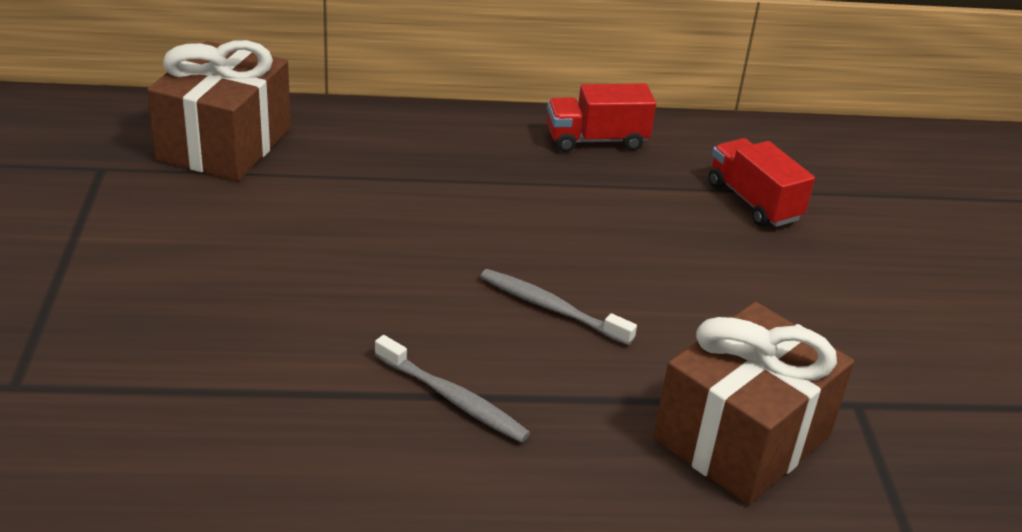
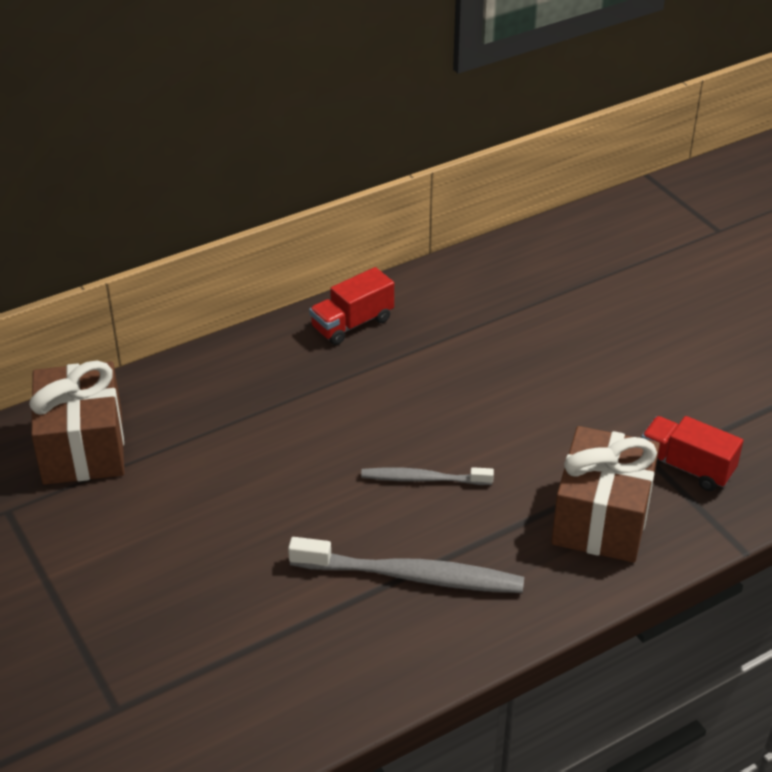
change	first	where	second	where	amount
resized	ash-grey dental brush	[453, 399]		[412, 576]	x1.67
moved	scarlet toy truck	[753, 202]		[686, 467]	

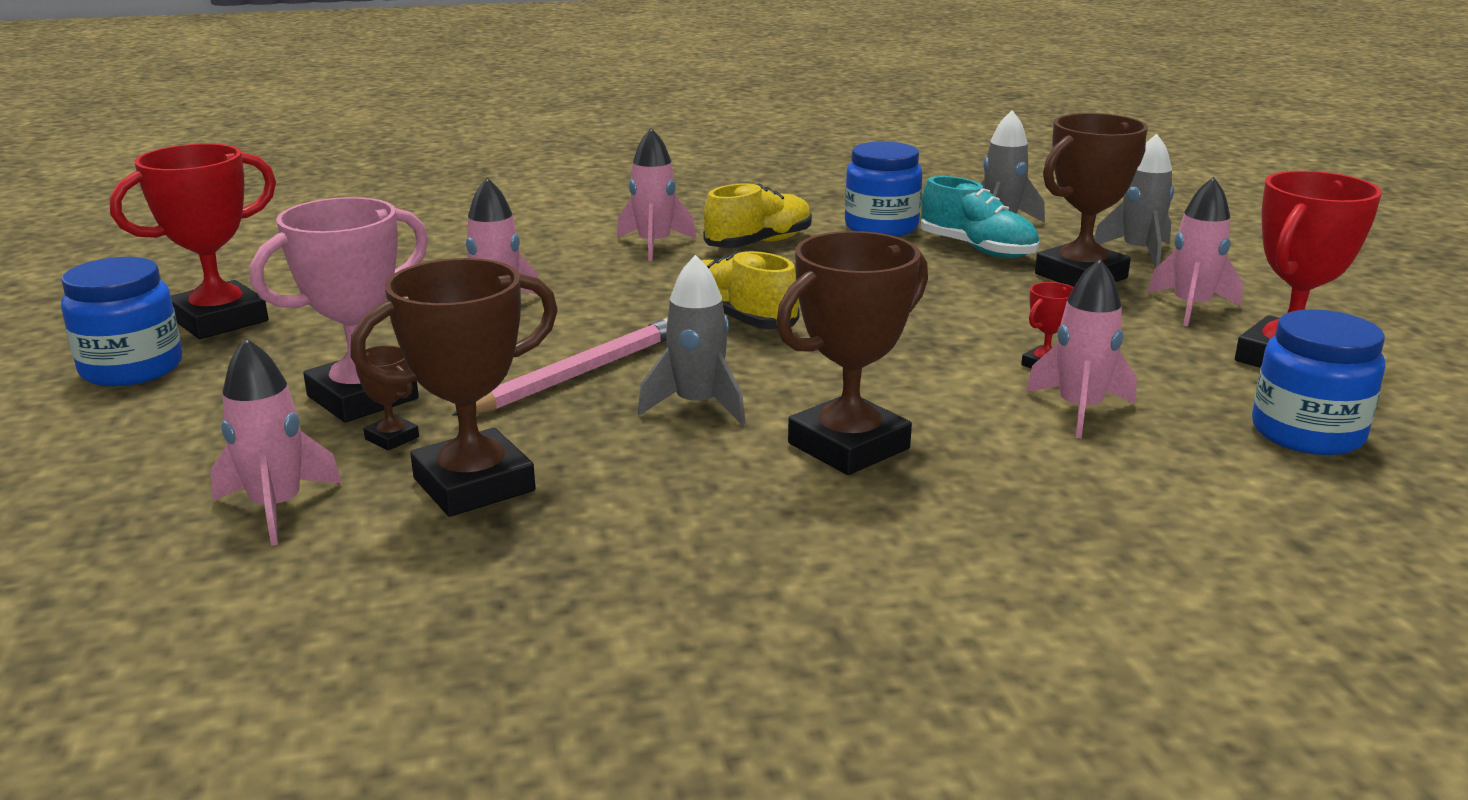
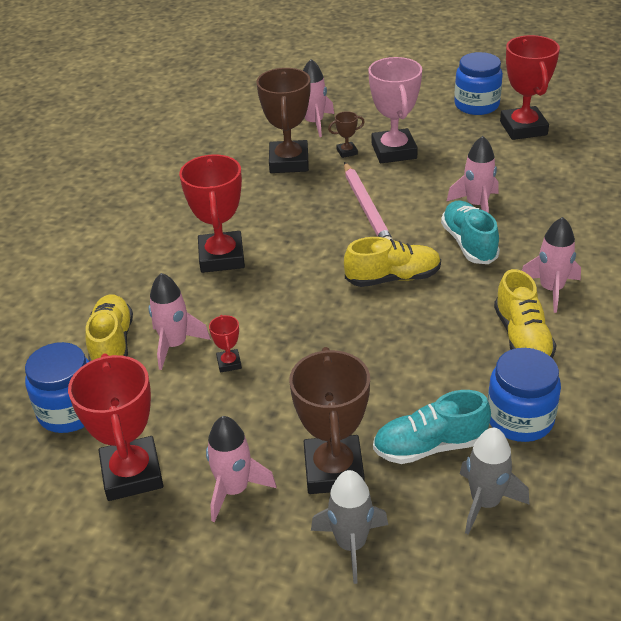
change	first	where	second	where	amount
removed	ash-grey rocket	[697, 405]			
recoloured	russet trophy	[848, 446]	scarlet trophy	[221, 257]	
added			bright yellow shoe	[112, 344]	
added			turquoise shoe	[469, 243]	

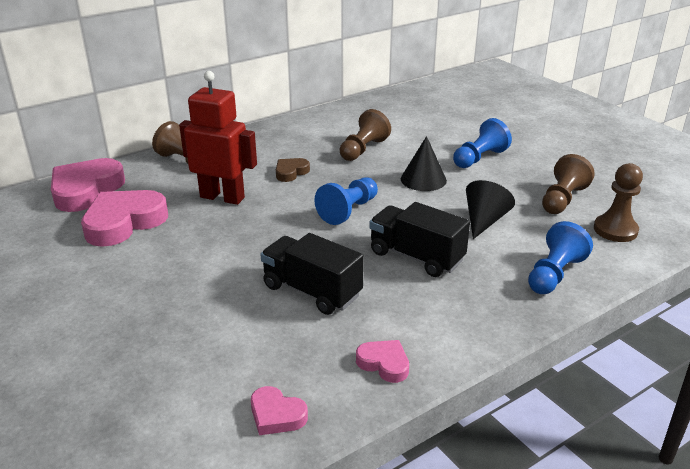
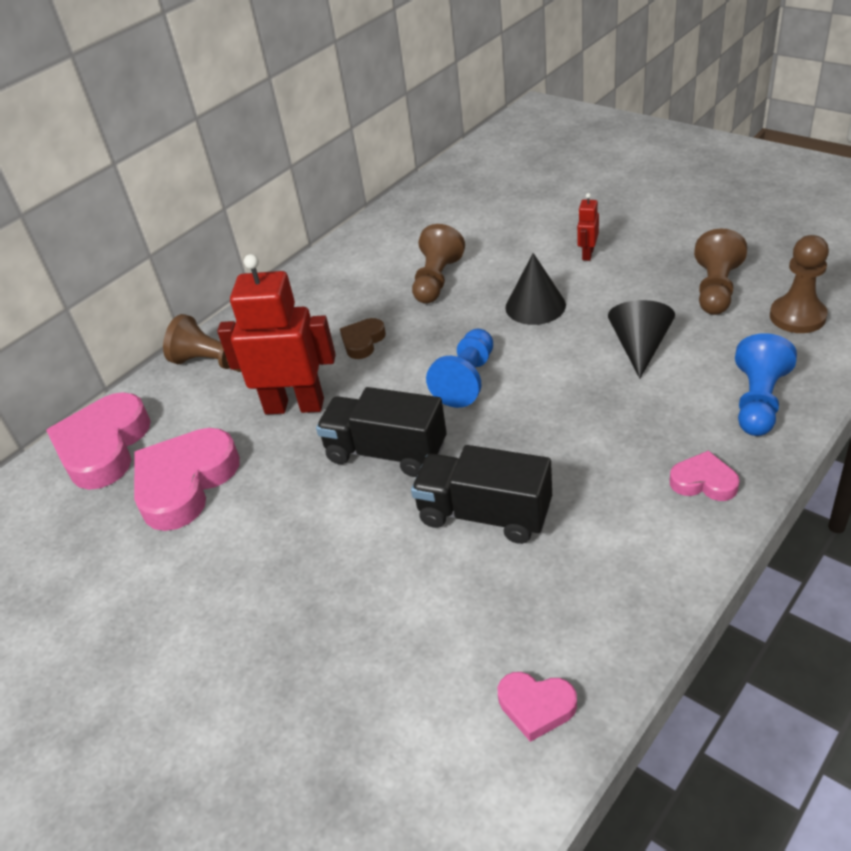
change	first	where	second	where	amount
moved	rosy heart shape	[384, 363]		[703, 481]	
moved	ebony toy truck	[416, 257]		[386, 452]	
replaced	cobalt chess pawn	[479, 158]	scarlet robot	[587, 254]	

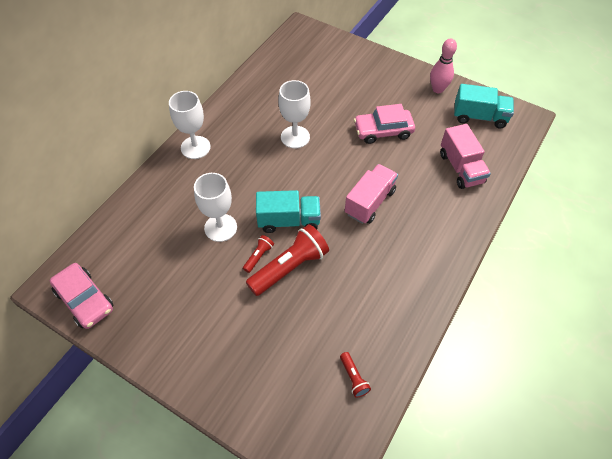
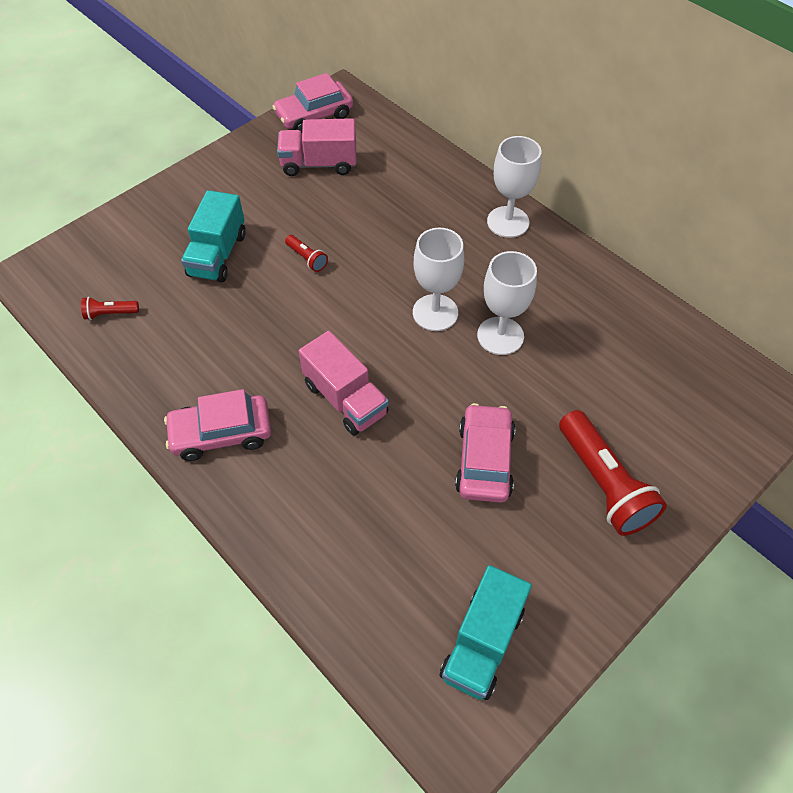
change	first	where	second	where	amount
moved	white goblet	[220, 227]		[435, 313]	
moved	scarlet pocket torch	[290, 267]		[604, 484]	
moved	turquoise toy truck	[289, 221]		[217, 255]	
removed	rosy skittle	[438, 89]			
moved	rosy toy truck	[461, 168]		[319, 164]	
added			rosy automobile	[221, 433]	

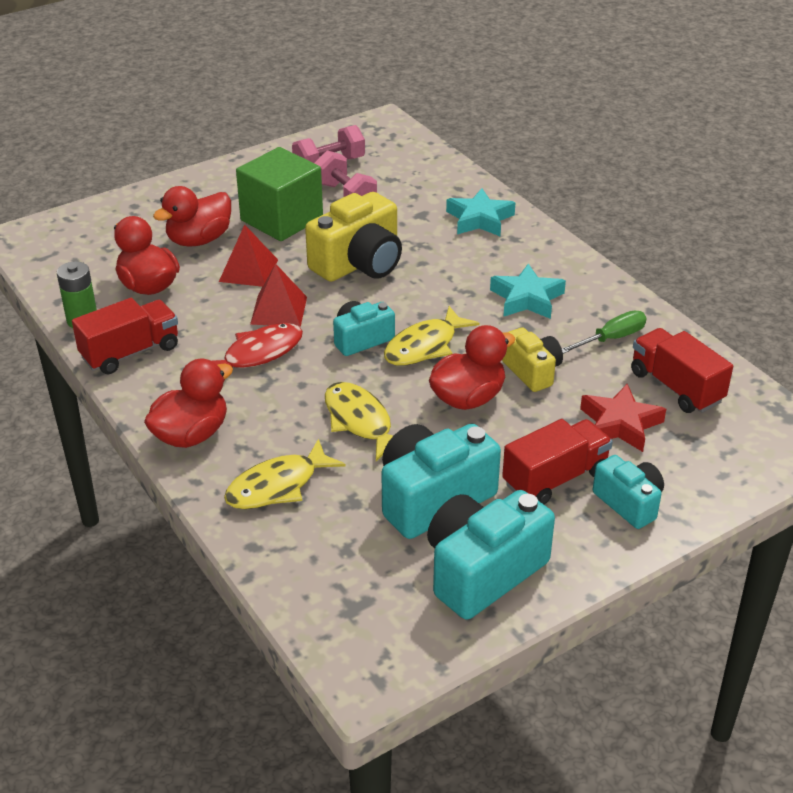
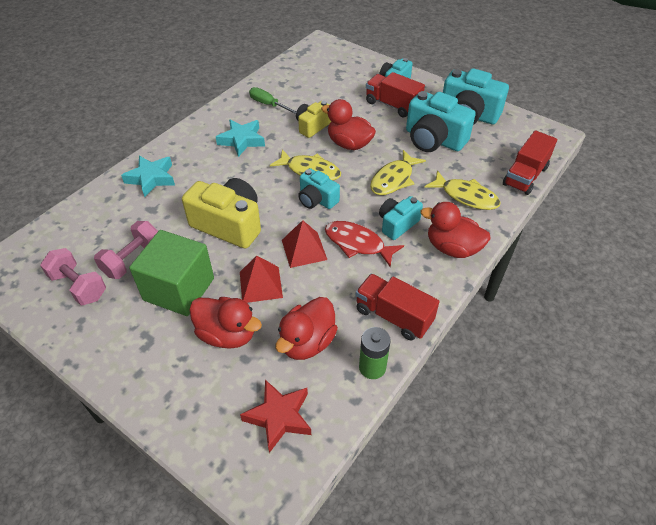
change	first	where	second	where	amount
moved	scarlet star shape	[620, 424]		[279, 417]	
moved	scarlet toy truck	[676, 387]		[525, 176]	
added			turquoise photo camera	[397, 224]	

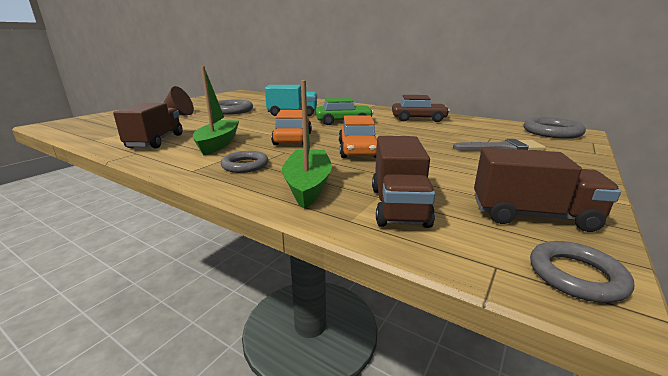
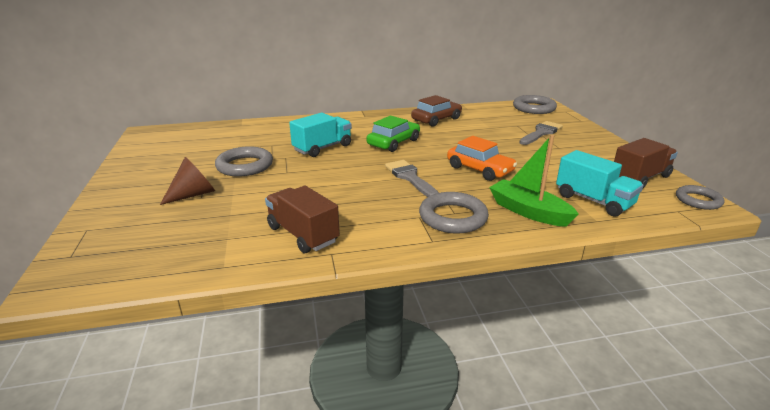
change	first	where	second	where	amount
removed	emerald boat	[218, 144]			
resized	ash-grey ring	[245, 165]		[453, 217]	x1.53
replaced	bright orange automobile	[293, 139]	ash-grey paint brush	[410, 177]	
recoloured	russet toy truck	[398, 206]	turquoise toy truck	[593, 201]	

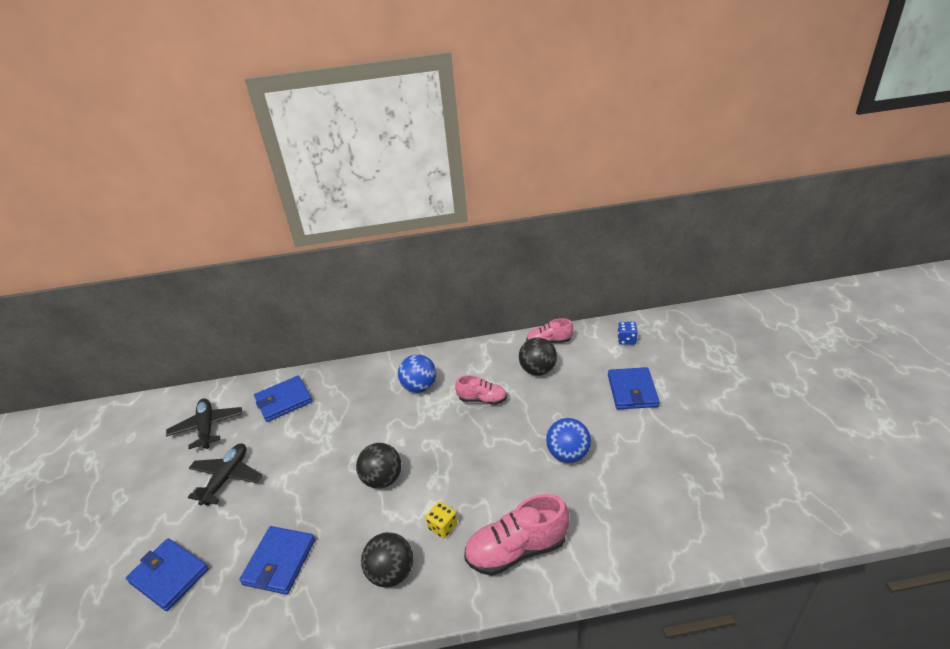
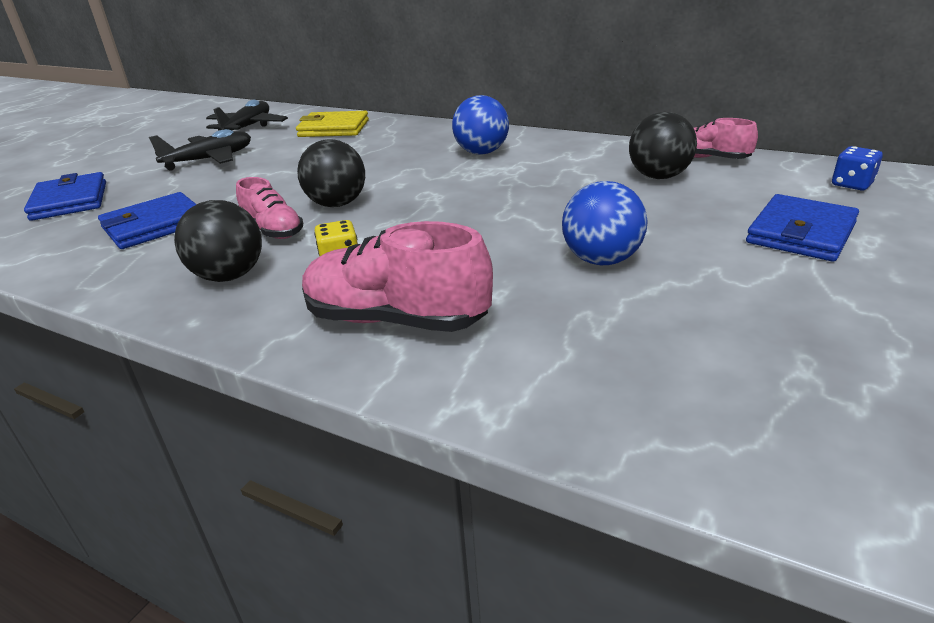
change	first	where	second	where	amount
recoloured	cobalt card wallet	[284, 401]	bright yellow card wallet	[334, 128]	
moved	rosy shoe	[482, 399]		[273, 230]	

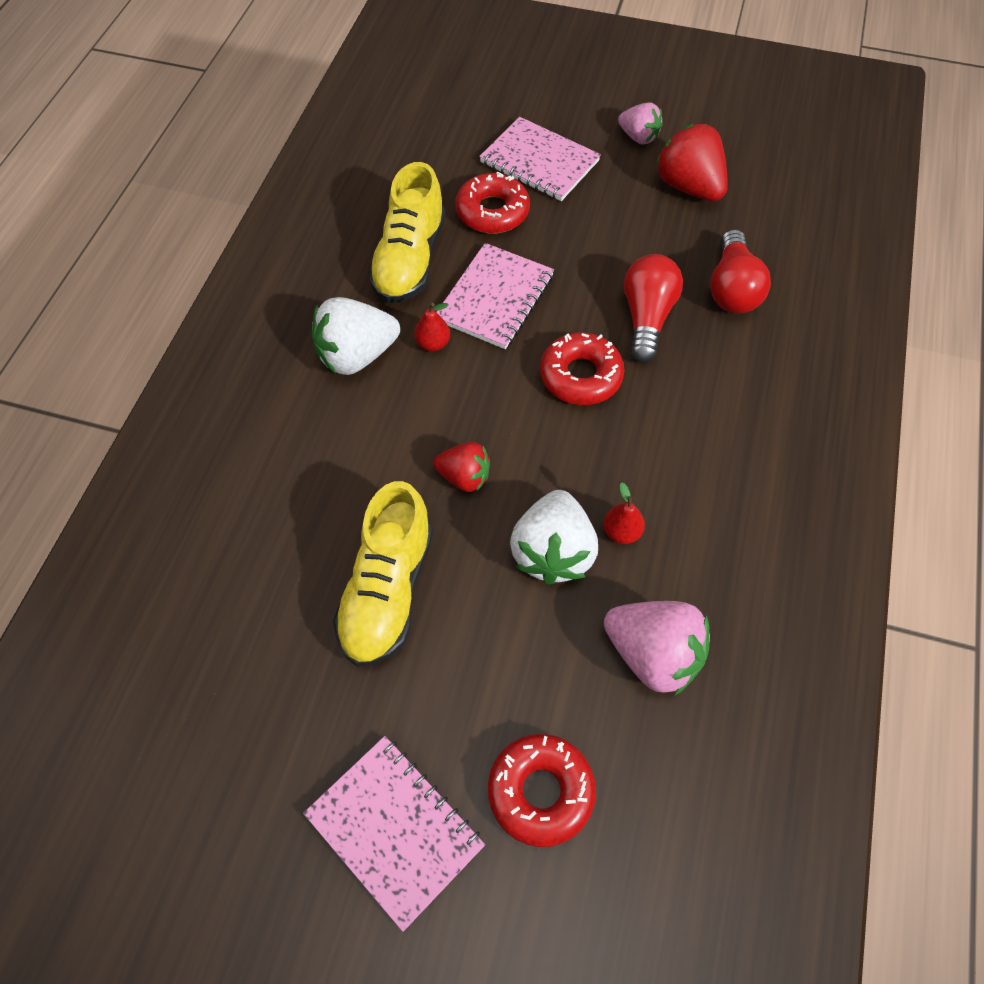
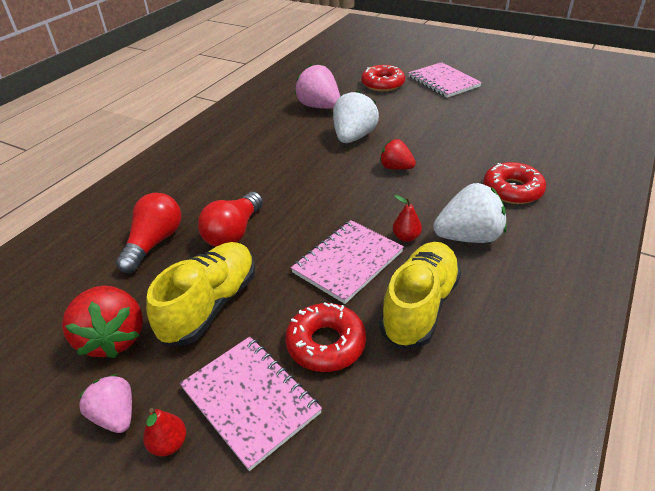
change	first	where	second	where	amount
moved	bright yellow shoe	[388, 590]		[210, 305]	
moved	scarlet doughnut	[580, 376]		[512, 190]	
moved	scarlet pear fruit	[621, 532]		[169, 444]	

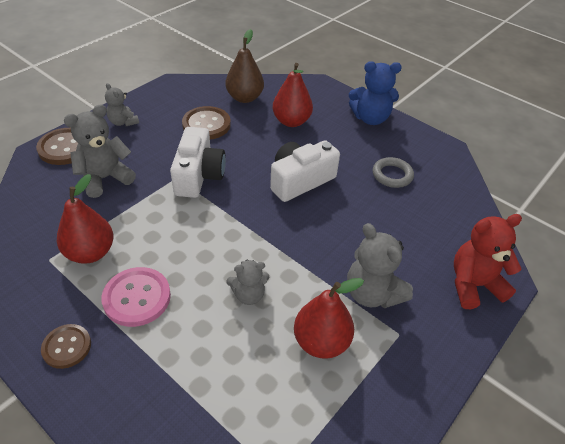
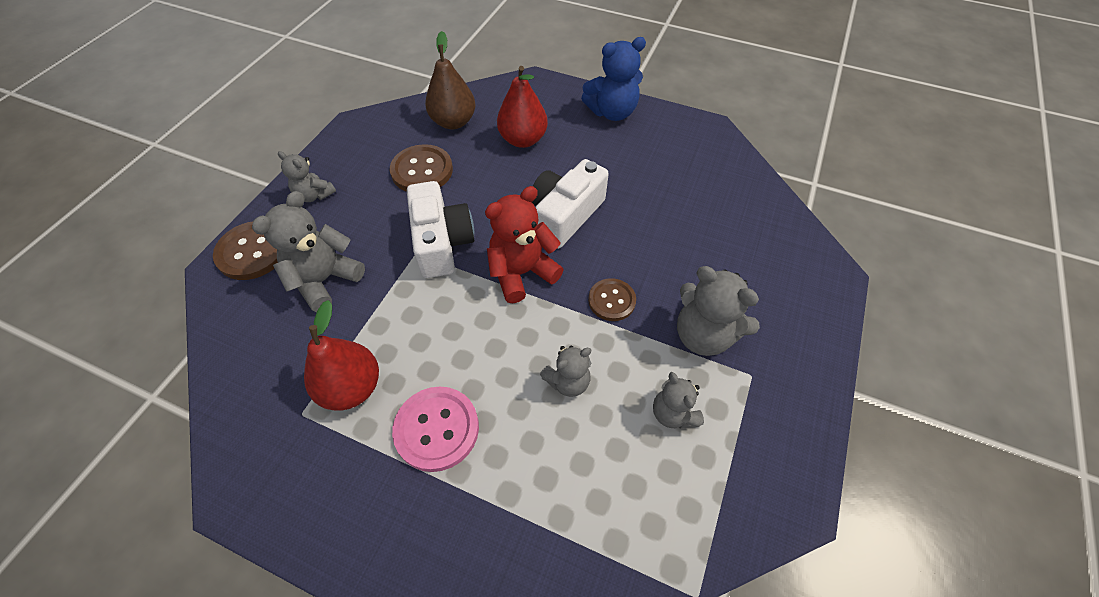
change	first	where	second	where	amount
moved	russet button	[67, 347]		[611, 300]	
replaced	scarlet pear fruit	[321, 342]	ash-grey teddy	[673, 413]	
removed	ash-grey ring	[392, 175]			
moved	scarlet teddy	[474, 285]		[522, 273]	

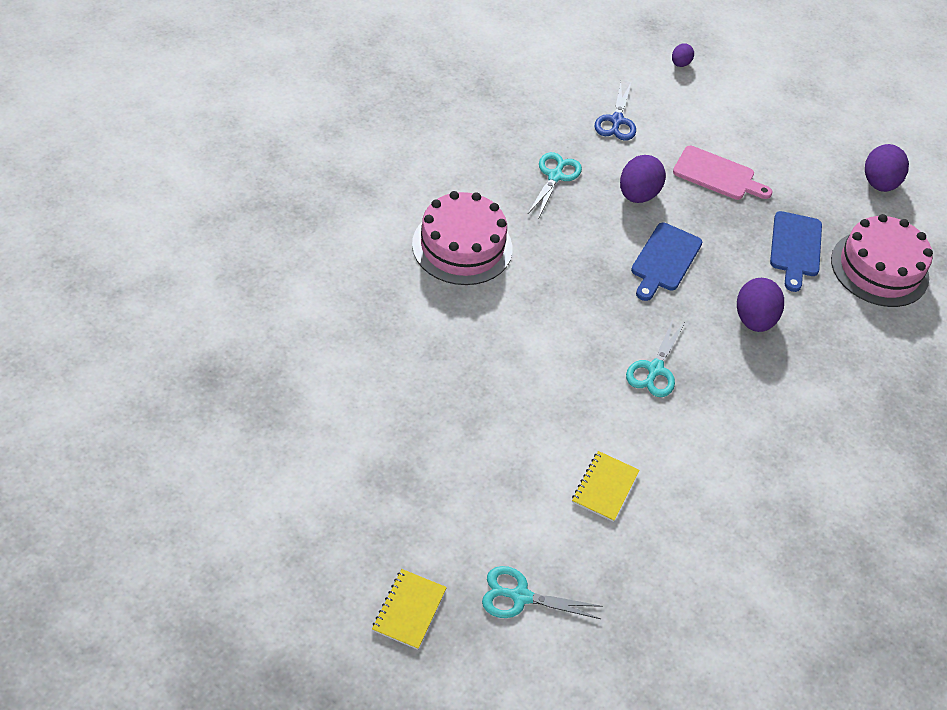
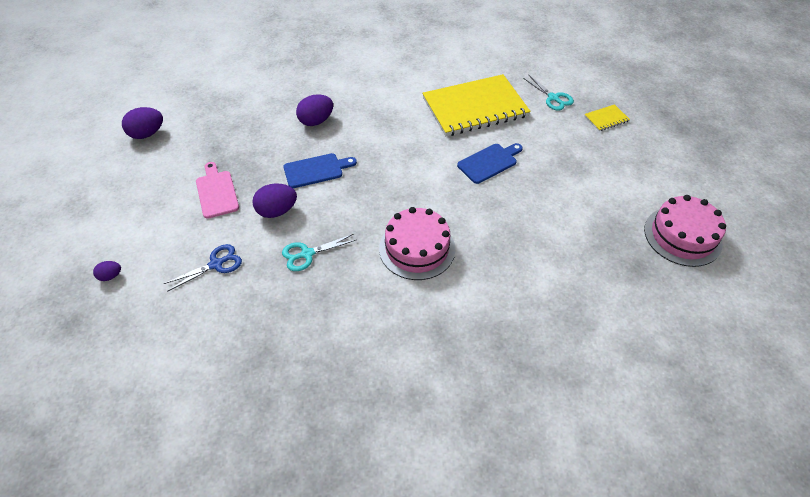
change	first	where	second	where	amount
resized	bright yellow notebook	[605, 487]		[475, 108]	x2.49
removed	turquoise shears	[655, 369]			
moved	cobalt bread board	[795, 247]		[489, 162]	
moved	rosy gateau	[879, 268]		[682, 236]	

